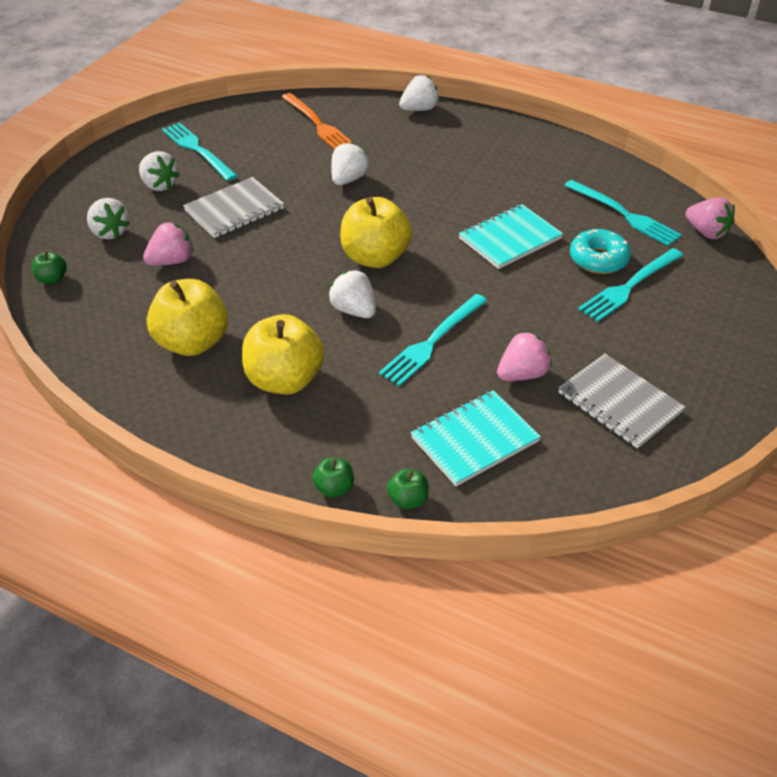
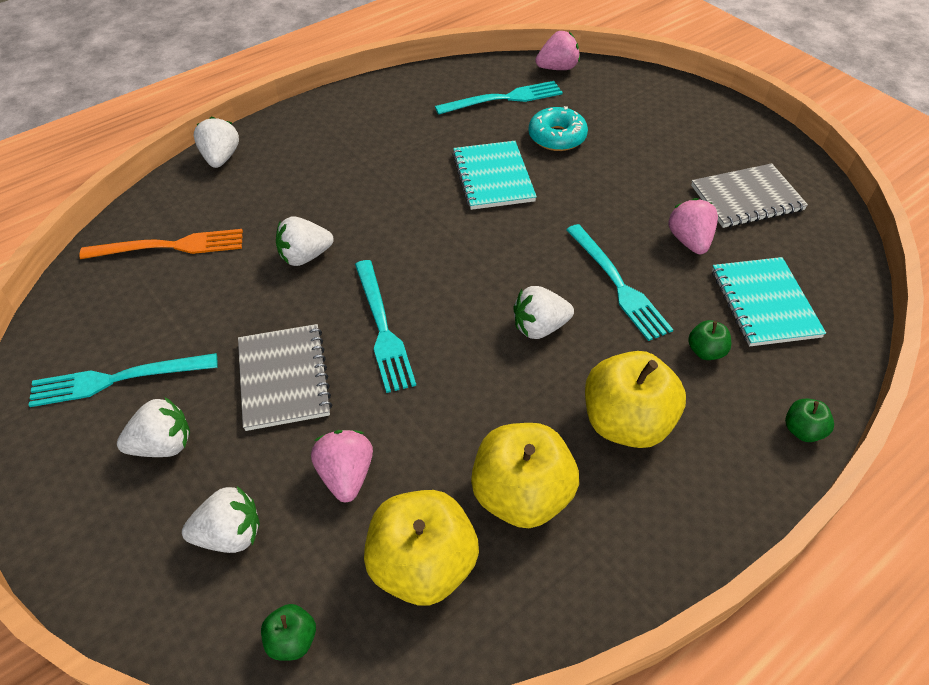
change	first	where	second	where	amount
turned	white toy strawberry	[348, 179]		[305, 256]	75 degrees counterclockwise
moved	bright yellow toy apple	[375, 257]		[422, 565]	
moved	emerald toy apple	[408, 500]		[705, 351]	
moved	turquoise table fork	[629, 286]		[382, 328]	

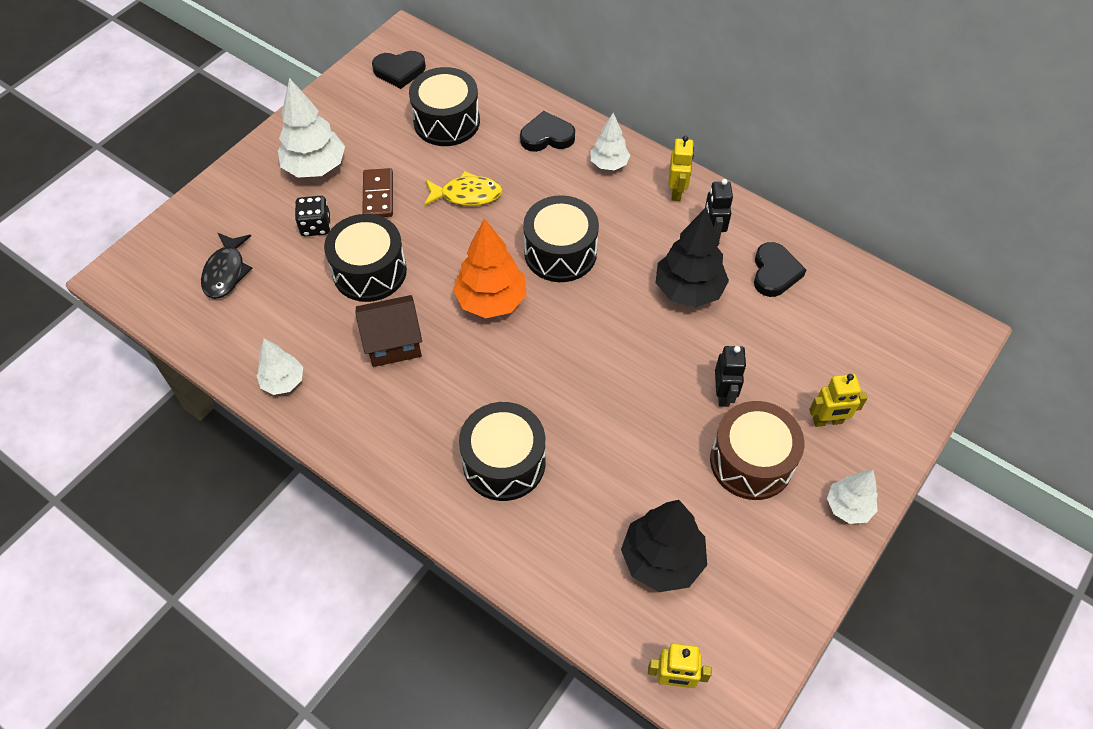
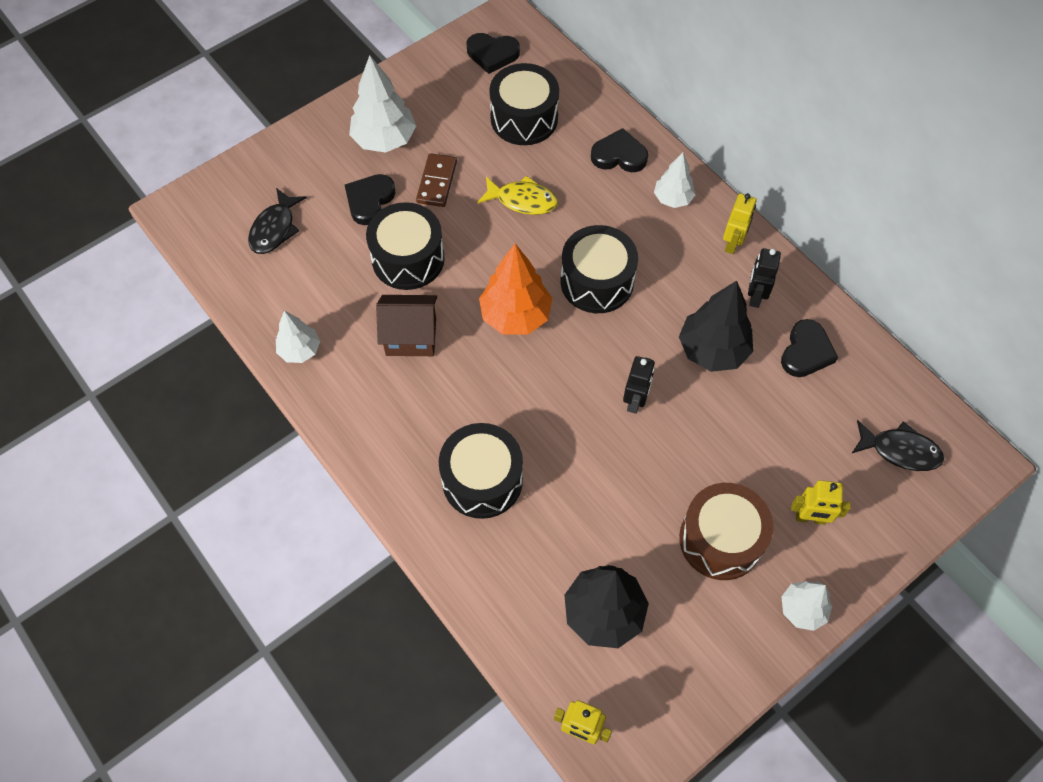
change	first	where	second	where	amount
replaced	ebony dice	[316, 226]	ebony heart shape	[369, 201]	
moved	ebony robot	[723, 394]		[635, 401]	
added			ebony fish figure	[900, 450]	

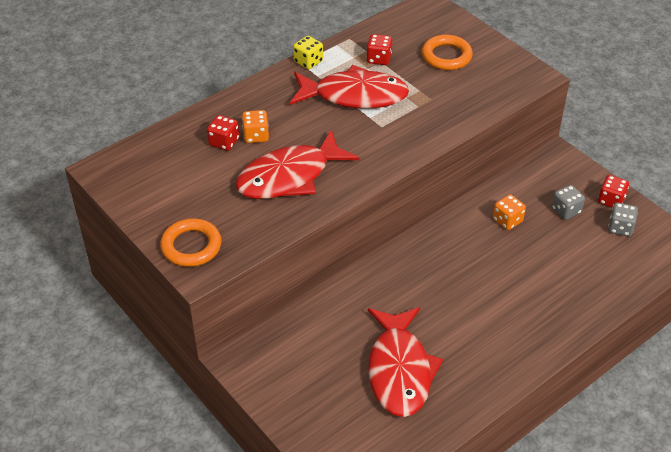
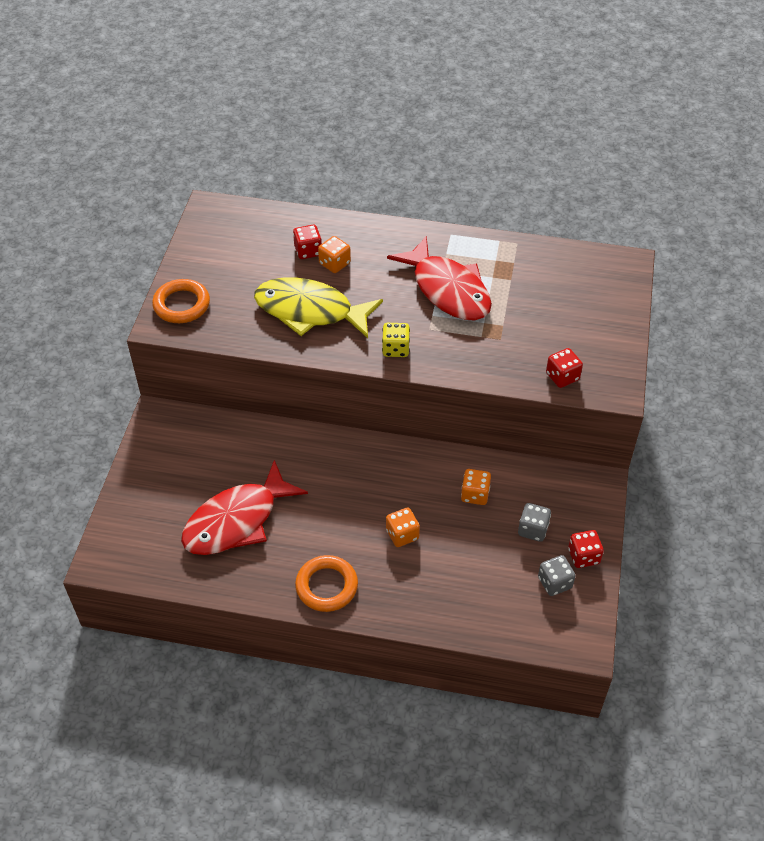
change	first	where	second	where	amount
recoloured	scarlet fish figure	[289, 177]	bright yellow fish figure	[310, 311]	
moved	bright yellow dice	[308, 62]		[395, 349]	
moved	scarlet dice	[379, 59]		[562, 377]	
moved	bright orange ring	[446, 56]		[326, 586]	
added			bright orange dice	[402, 534]	

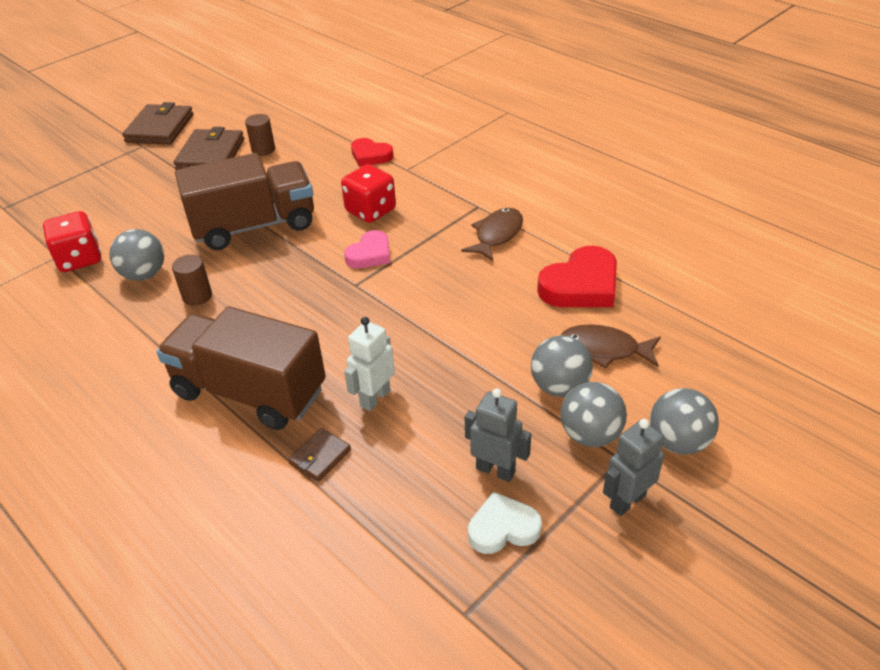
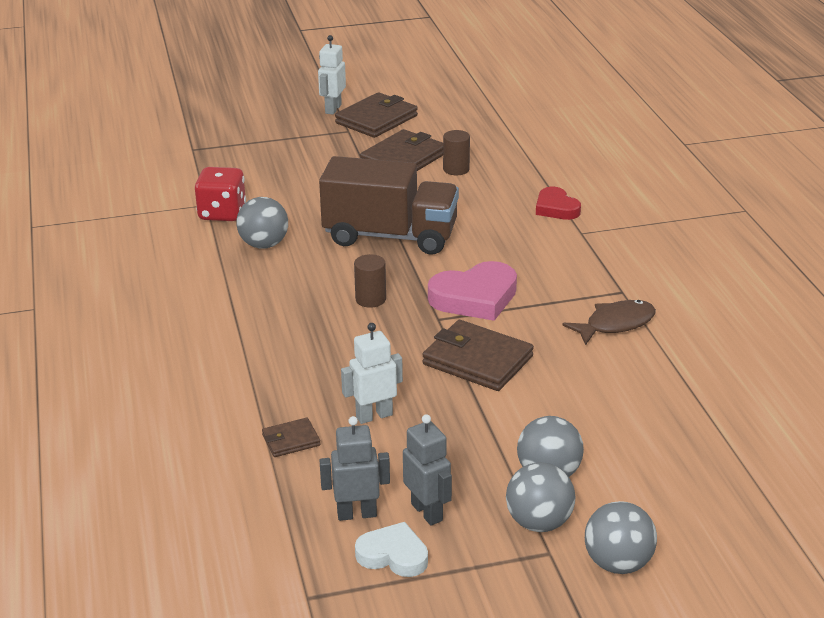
change	first	where	second	where	amount
removed	russet toy truck	[249, 392]			
moved	russet cylinder	[197, 296]		[370, 299]	
removed	scarlet dice	[370, 211]			
resized	rosy heart shape	[370, 254]		[475, 297]	x1.60
removed	scarlet heart shape	[581, 285]			
removed	russet fish figure	[604, 349]			
moved	ash-grey robot	[627, 501]		[357, 514]	
added			white robot	[333, 109]	
added			russet card wallet	[477, 360]	

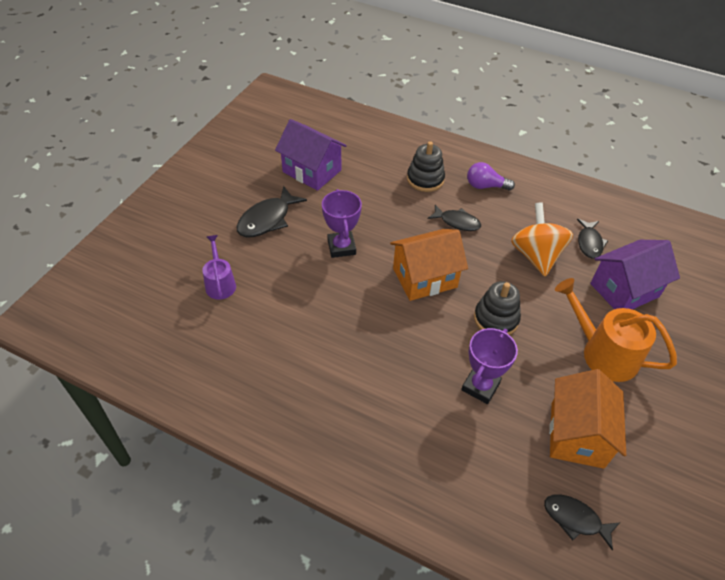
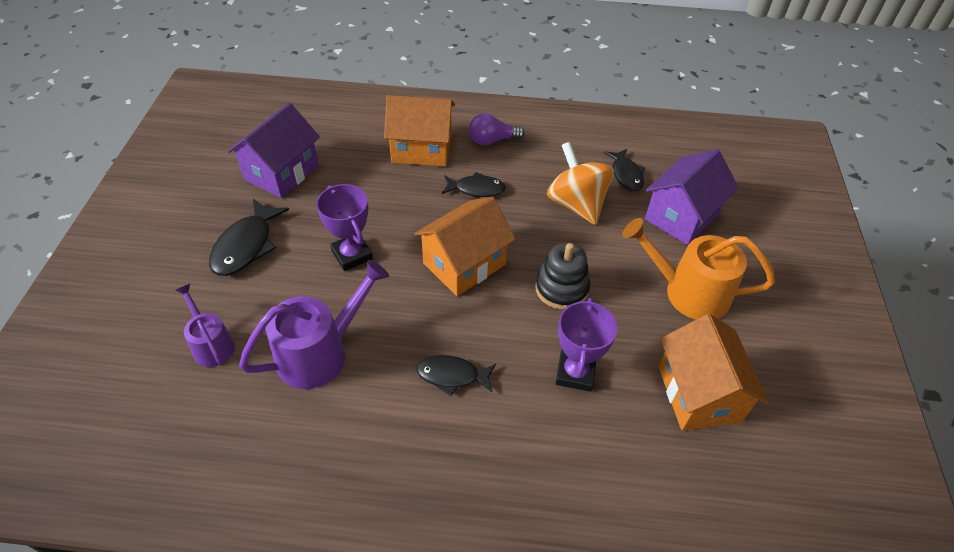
change	first	where	second	where	amount
turned	royal purple cottage	[312, 171]		[282, 172]	75 degrees counterclockwise
replaced	ebony stacking rings	[425, 179]	bright orange cottage	[422, 149]	
moved	ebony fish figure	[575, 519]		[452, 376]	
added			royal purple watering can	[320, 353]	

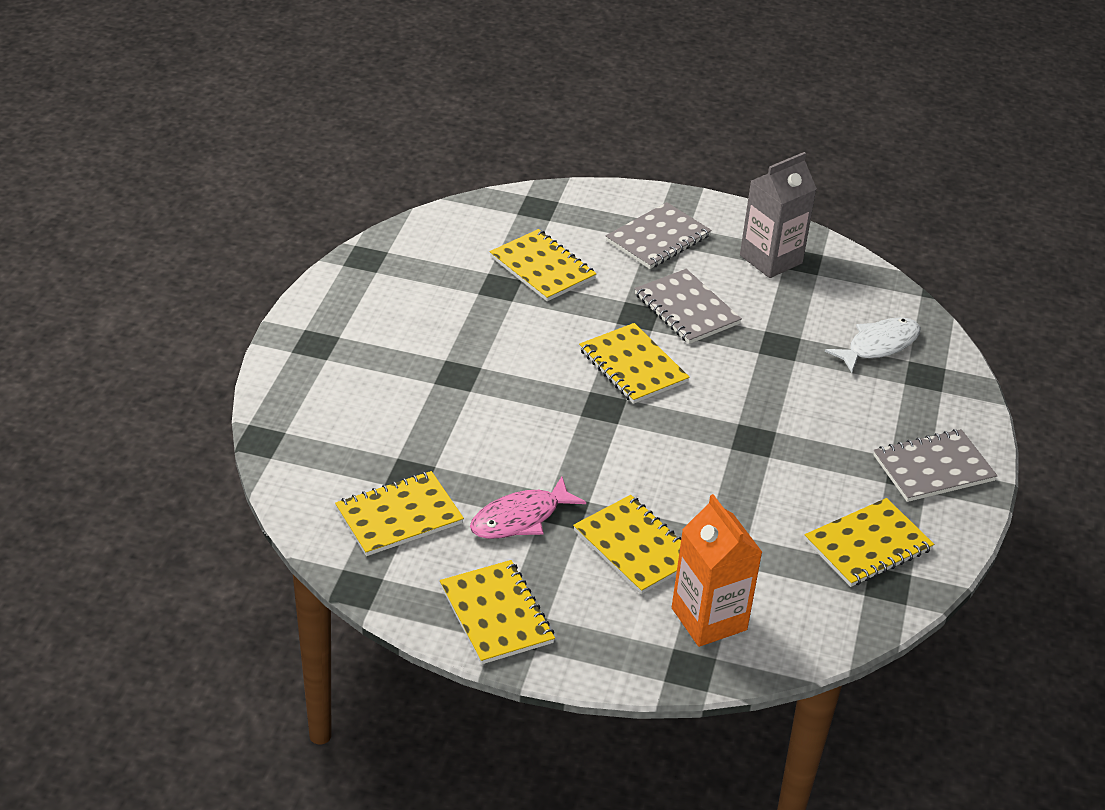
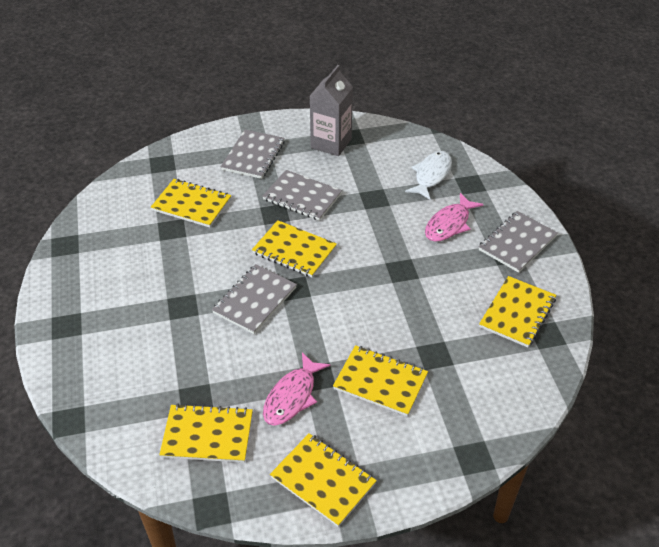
change	first	where	second	where	amount
turned	bright yellow notebook	[399, 516]		[207, 435]	60 degrees clockwise
removed	bright orange carton	[709, 619]			
added			ash-grey notebook	[254, 300]	
added			rosy fish figure	[449, 224]	

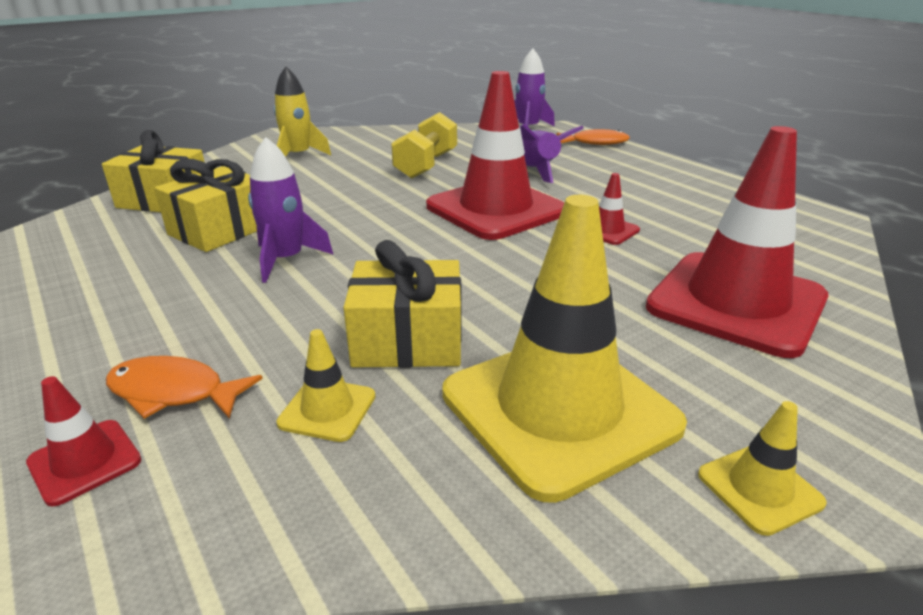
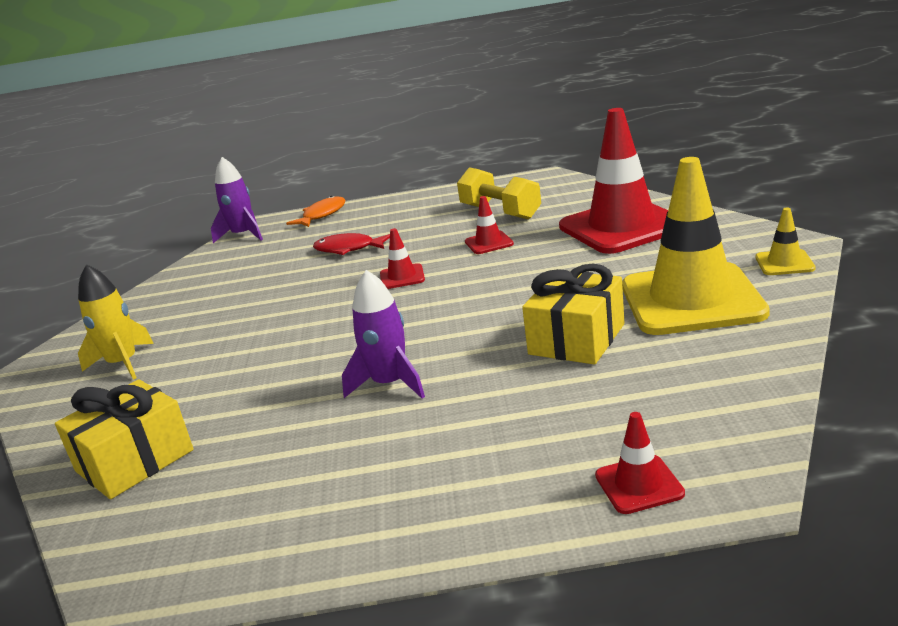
change	first	where	second	where	amount
removed	bright orange fish figure	[173, 392]			
removed	bright yellow present	[220, 230]			
removed	bright yellow traffic cone	[327, 409]			
moved	bright yellow hand weight	[426, 165]		[500, 212]	
resized	scarlet traffic cone	[496, 209]		[402, 277]	x0.42
replaced	royal purple rocket	[536, 171]	scarlet fish figure	[348, 249]	

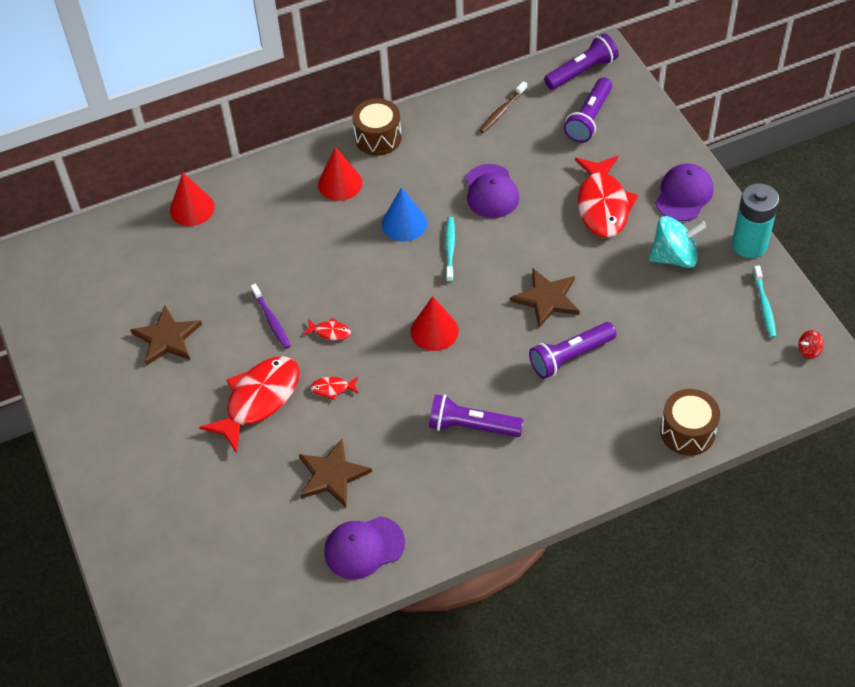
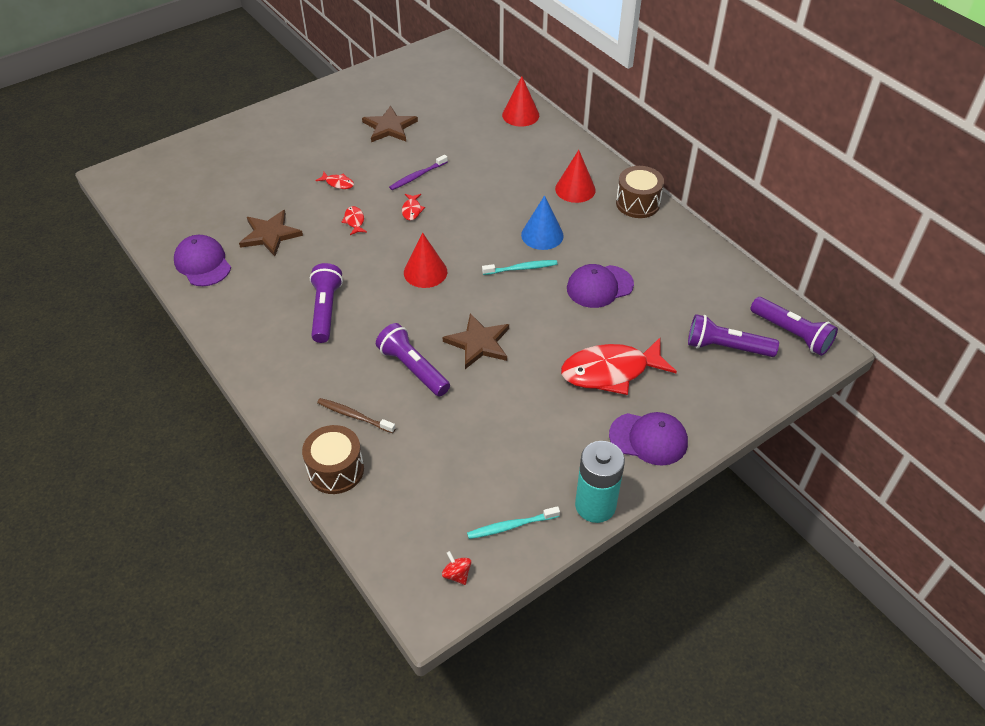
change	first	where	second	where	amount
resized	scarlet fish figure	[259, 400]		[338, 183]	x0.42
moved	russet dental brush	[502, 111]		[354, 416]	
removed	turquoise whirligig	[674, 257]			

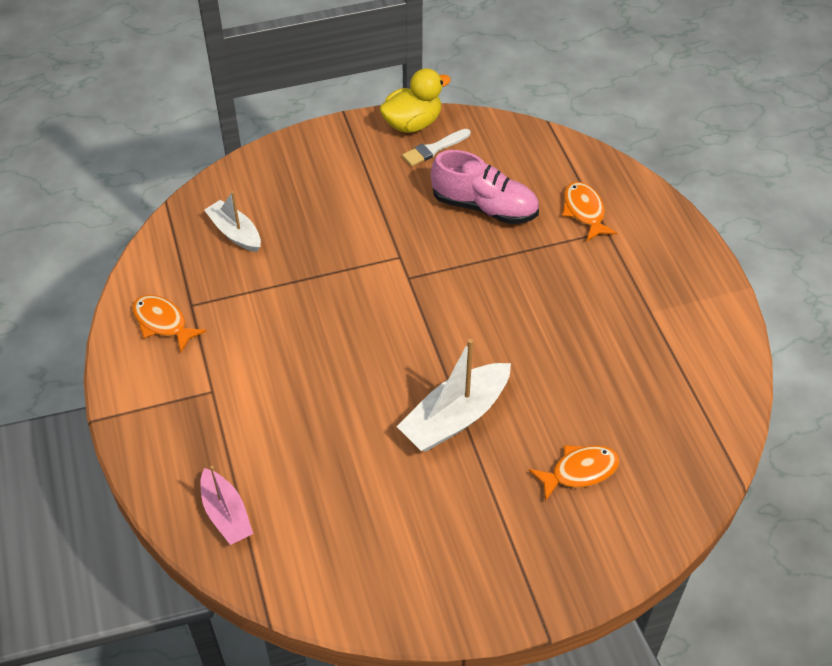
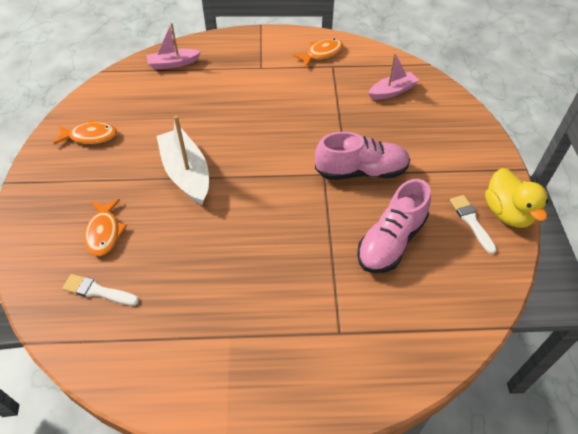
change	first	where	second	where	amount
recoloured	white boat	[235, 233]	rosy boat	[392, 91]	
moved	bright orange fish figure	[584, 211]		[90, 136]	
added			white paint brush	[98, 291]	
added			rosy shoe	[361, 171]	

